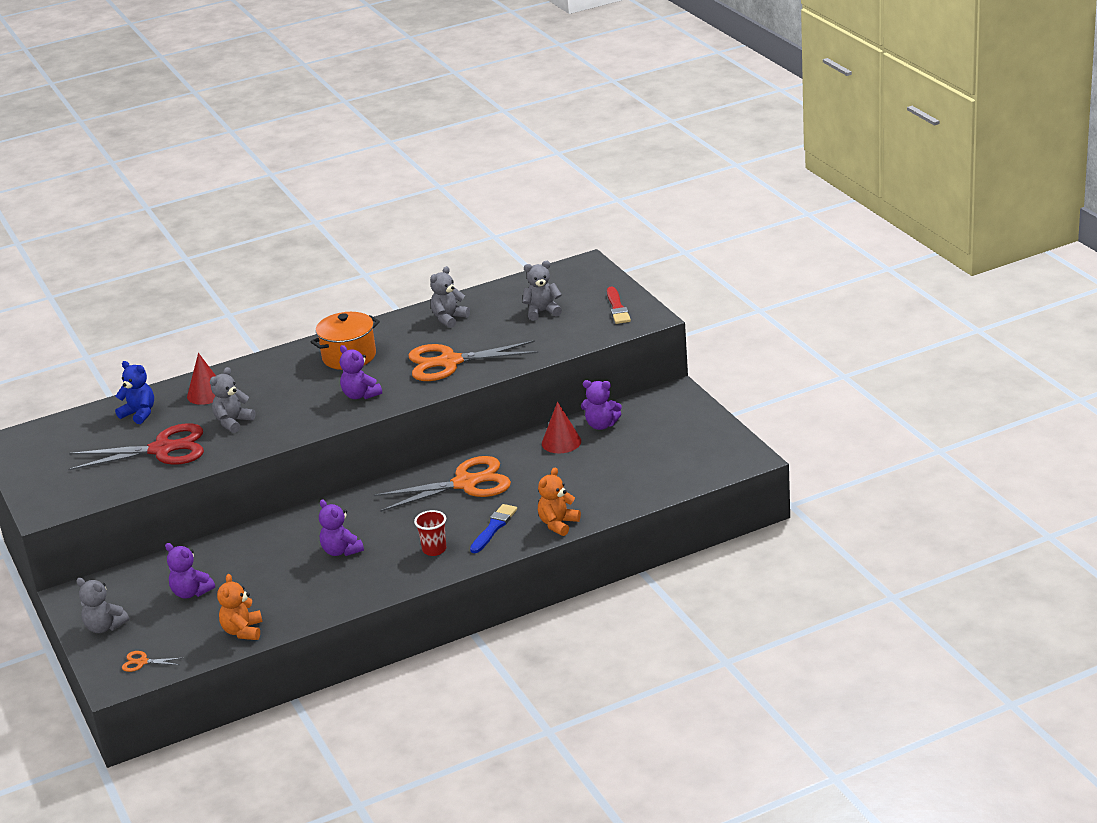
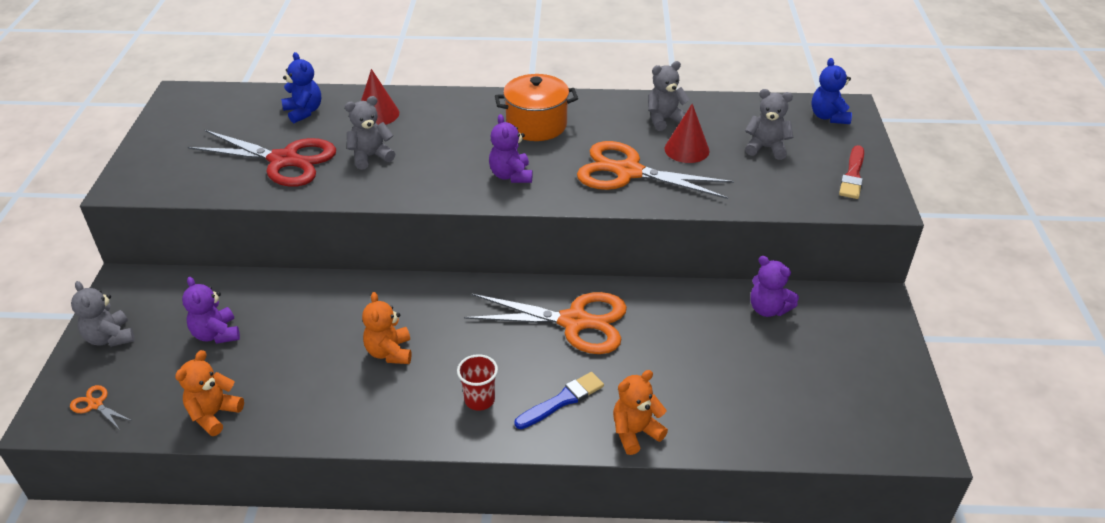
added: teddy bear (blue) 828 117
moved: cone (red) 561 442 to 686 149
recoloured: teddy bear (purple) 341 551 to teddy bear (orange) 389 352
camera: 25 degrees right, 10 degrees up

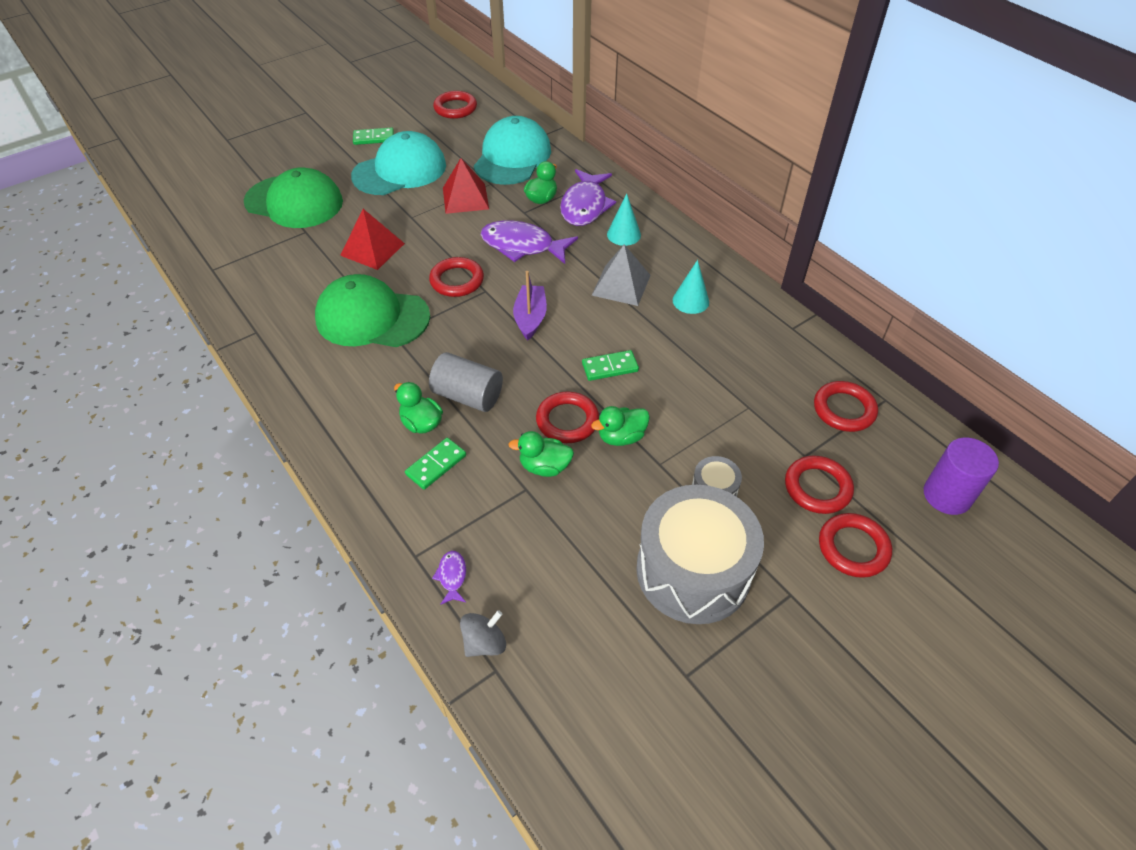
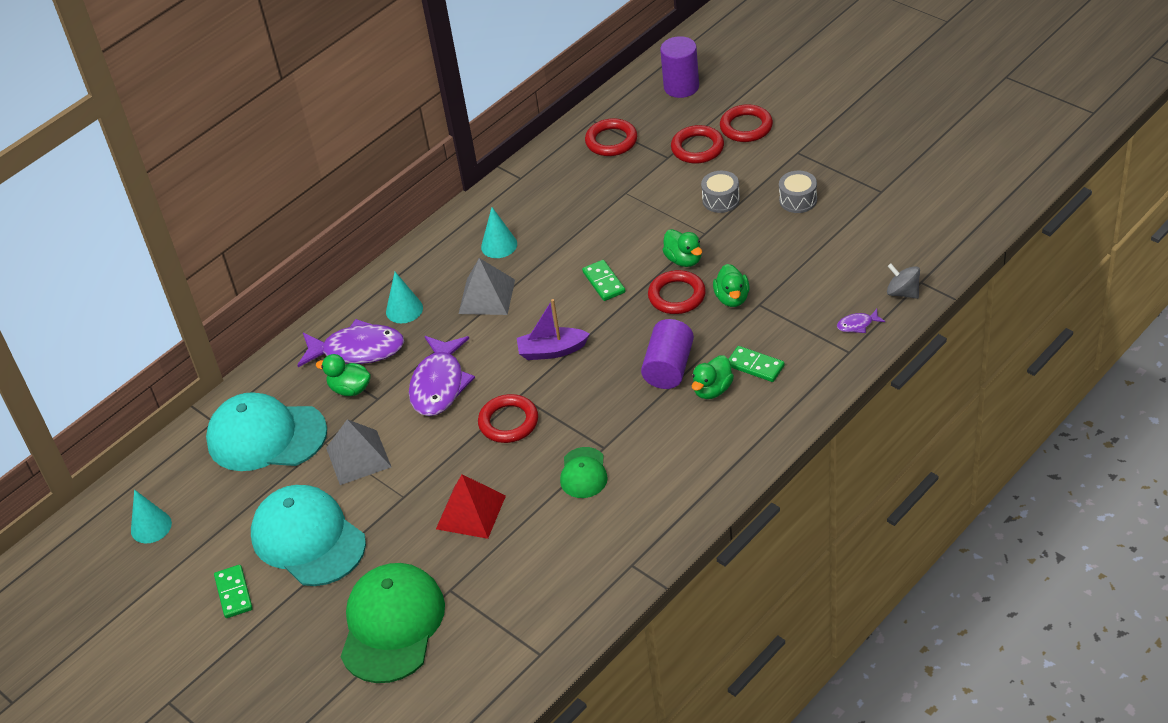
replaced: ring (red) 455 108 to cone (turquoise) 151 526
recoloured: pyramid (red) 465 198 to pyramid (grey) 358 457; cylinder (grey) 468 396 to cylinder (purple) 669 368
resized: cap (green) 372 317 = 583 473 x0.50; drum (grey) 693 571 = 798 200 x0.43
camera: 95 degrees left, 5 degrees down

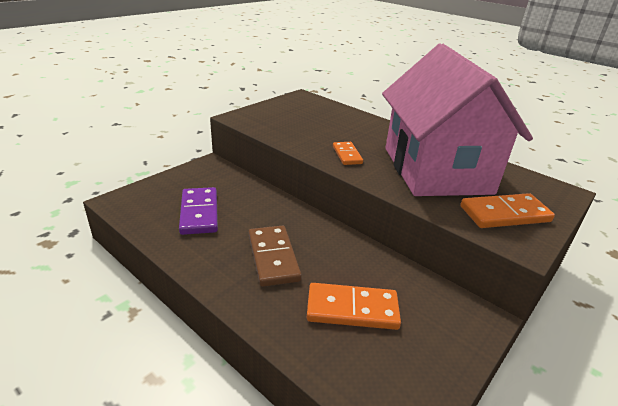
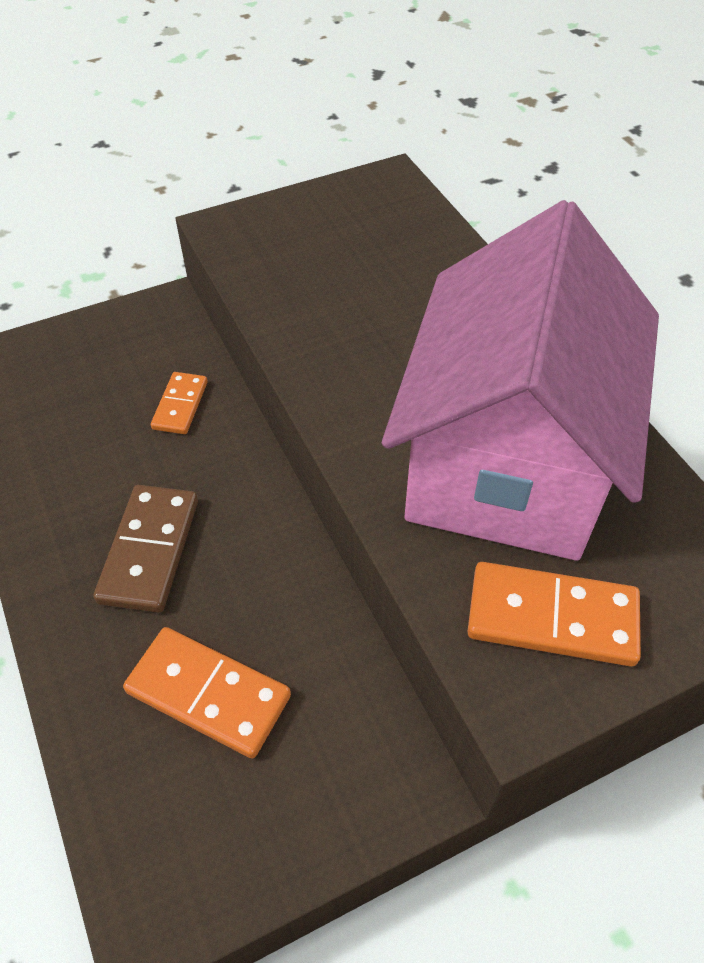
removed: domino (purple) 199 213
moved: domino (orange) 347 155 to 180 405
camera: 25 degrees right, 20 degrees up

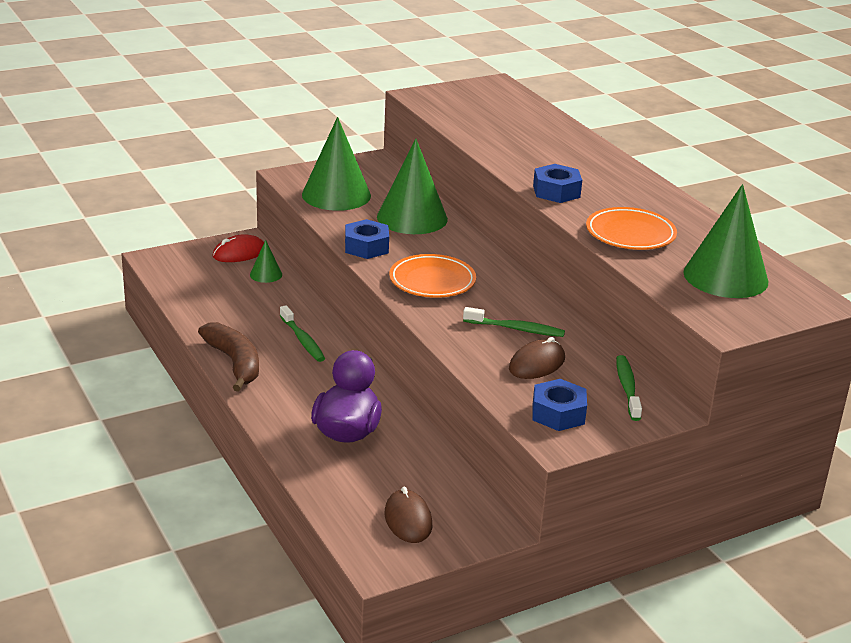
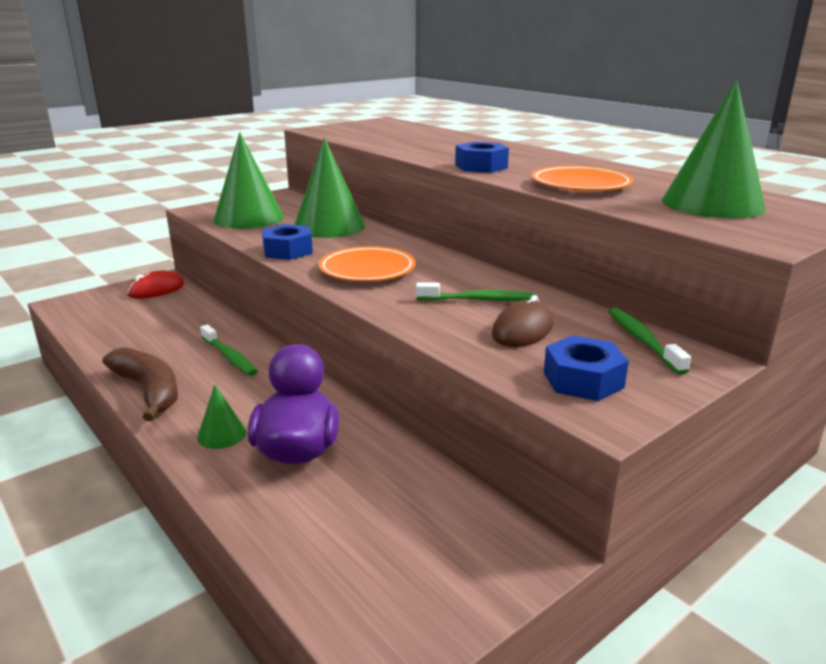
removed: mouse (brown) 408 520
moved: cone (green) 266 274 to 221 434
camera: 10 degrees left, 5 degrees down

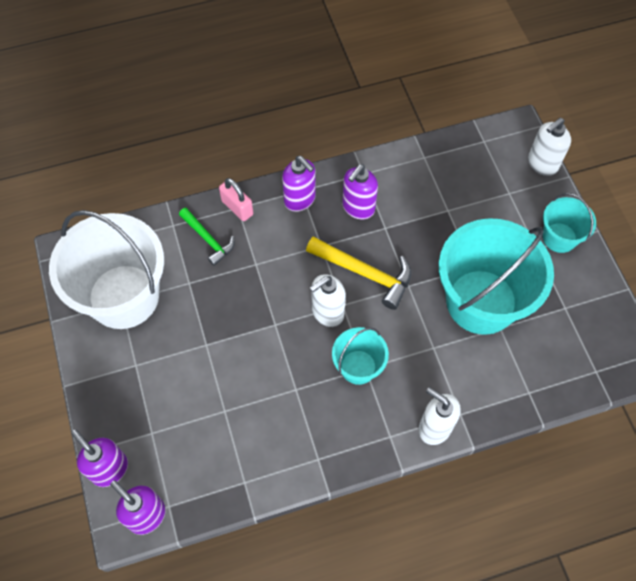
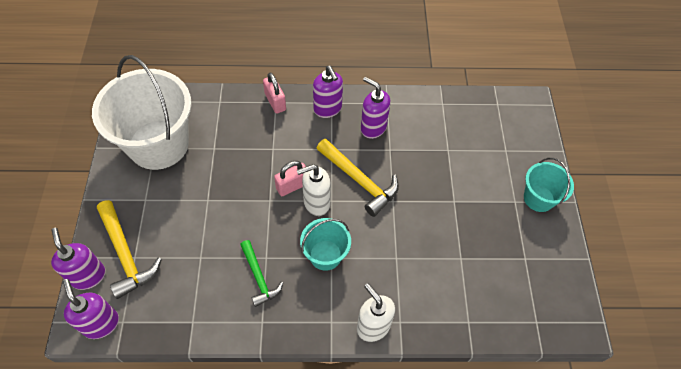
removed: bucket (turquoise) 481 301; soap dispenser (white) 542 164
added: hammer (yellow) 126 254; padlock (pink) 292 186
moved: hammer (green) 208 239 to 259 277
turned: soap dispenser (purple) 358 207 = 373 128 75 degrees clockwise
camera: 15 degrees right, 5 degrees down

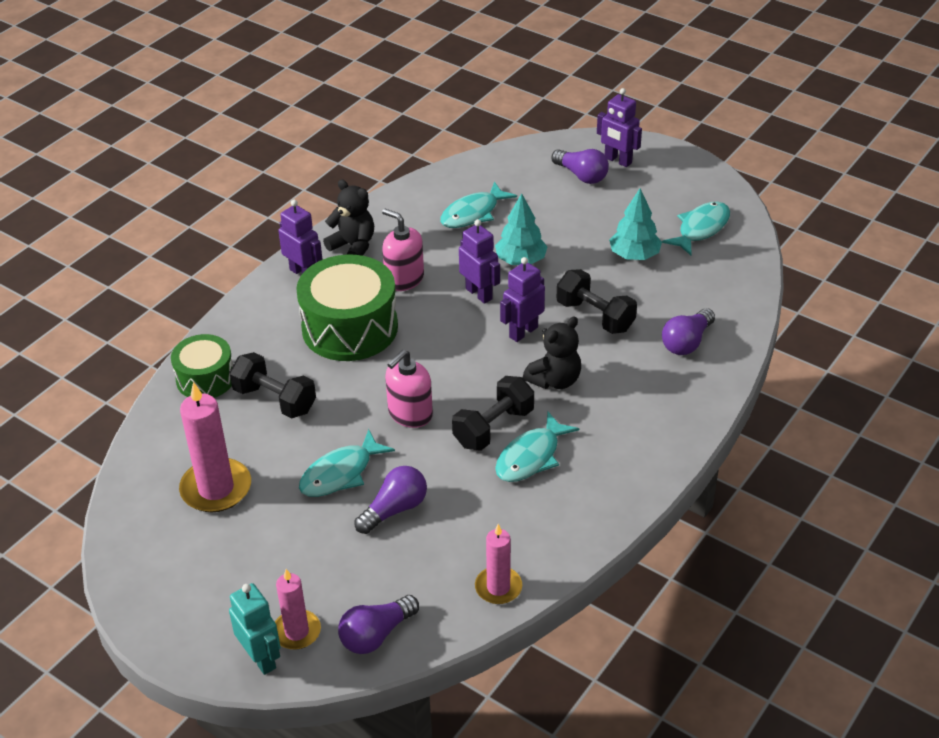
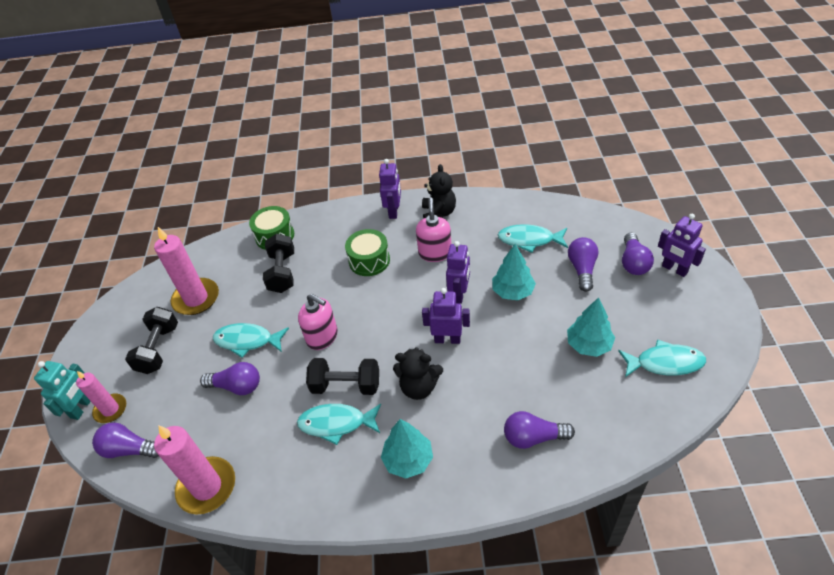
added: tree (turquoise) 408 460; light bulb (purple) 582 269
moved: dumbbell (black) 595 316 to 158 349
turned: soap dispenser (pink) 410 414 = 322 337 150 degrees counterclockwise; robot (purple) 617 160 = 674 269 45 degrees counterclockwise
resized: candle (pink) 498 587 = 207 487 x1.62; drum (green) 350 328 = 369 260 x0.59
camera: 55 degrees right, 5 degrees up

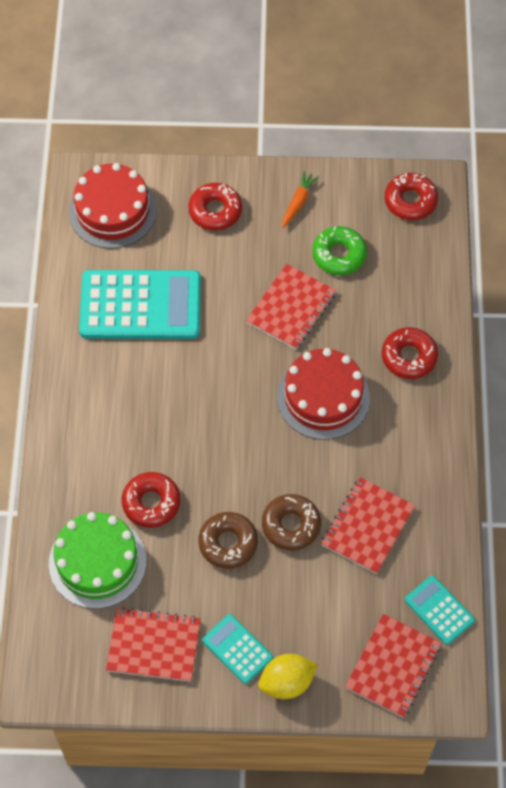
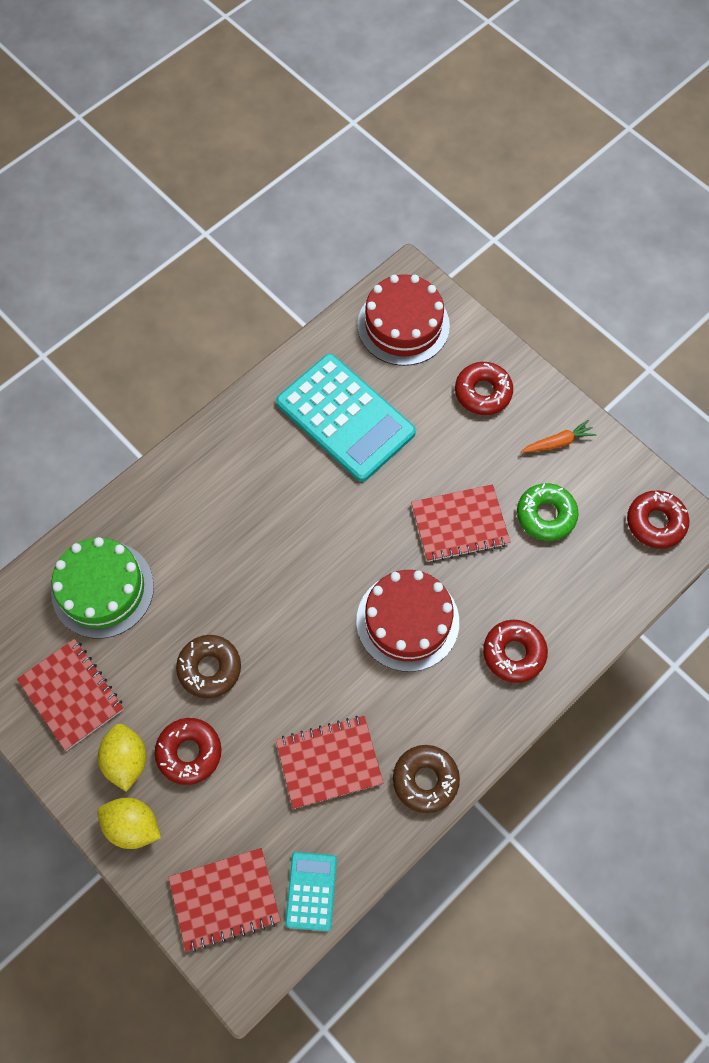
moved: donut (red) 151 503 to 189 752; donut (brown) 291 525 to 425 780
replaced: calculator (turquoise) 237 649 to lemon (yellow) 126 760
camera: 45 degrees right, 5 degrees up

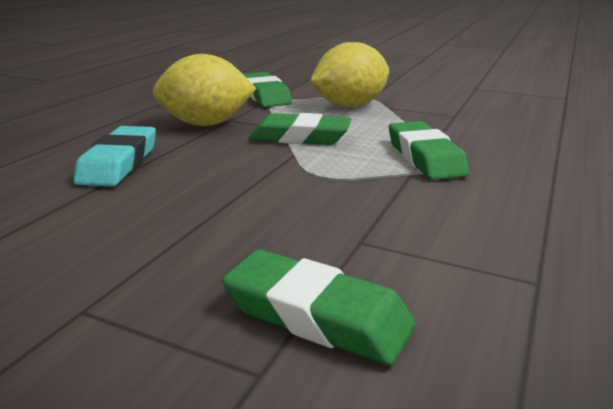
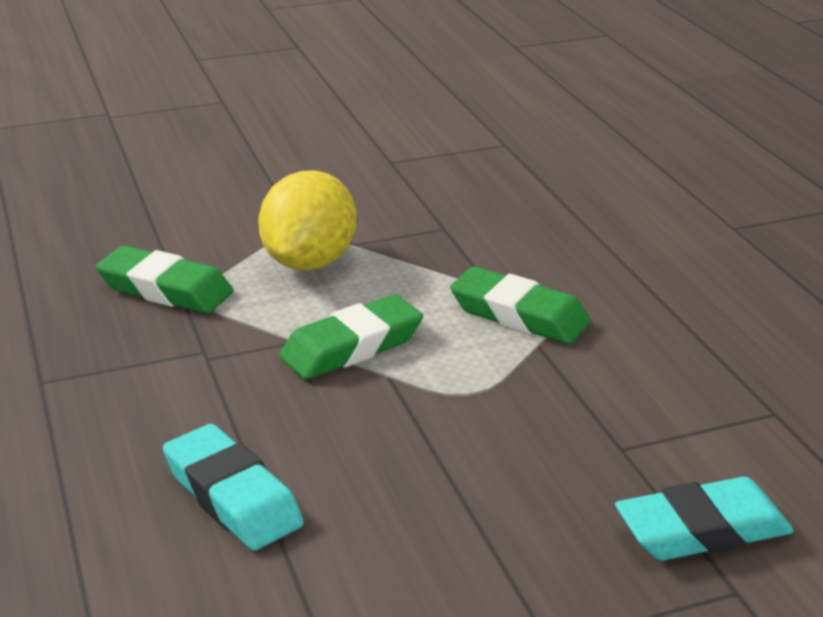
removed: lemon (yellow) 206 124
recoloured: eraser (green) 317 315 to eraser (turquoise) 702 530
camera: 45 degrees left, 5 degrees up

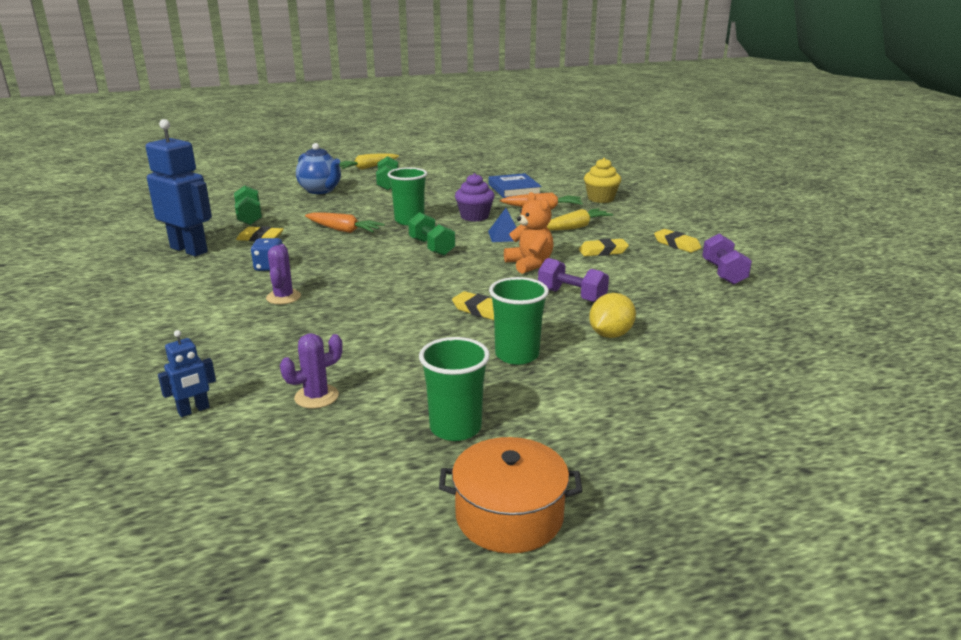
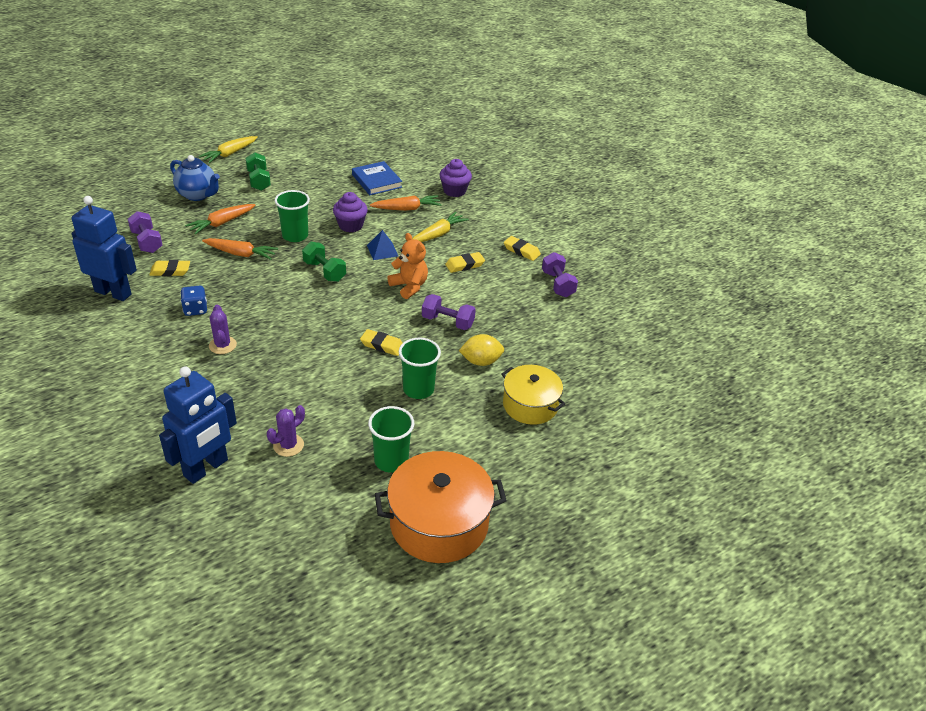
added: carrot (orange) 222 223; pot (yellow) 530 405
recoloured: dumbbell (green) 249 217 to dumbbell (purple) 147 242; cupcake (yellow) 601 199 to cupcake (purple) 454 191
turned: lemon (yellow) 610 335 = 481 361 60 degrees clockwise
resized: robot (blue) 194 410 = 206 468 x2.17; pot (orange) 509 515 = 439 523 x1.54
camera: 15 degrees left, 15 degrees up

